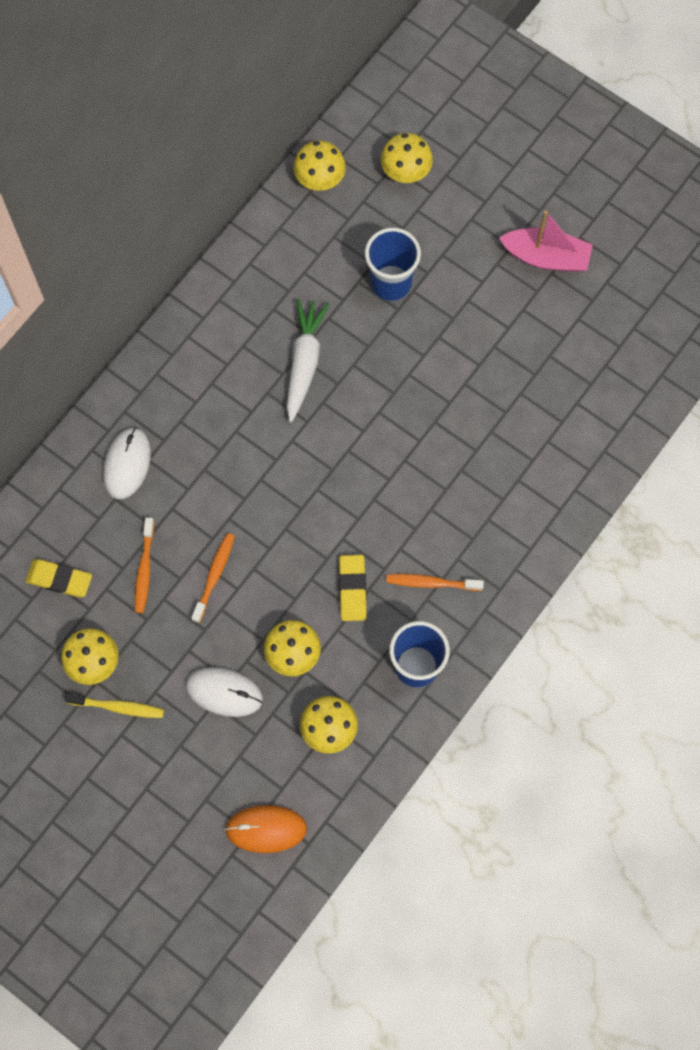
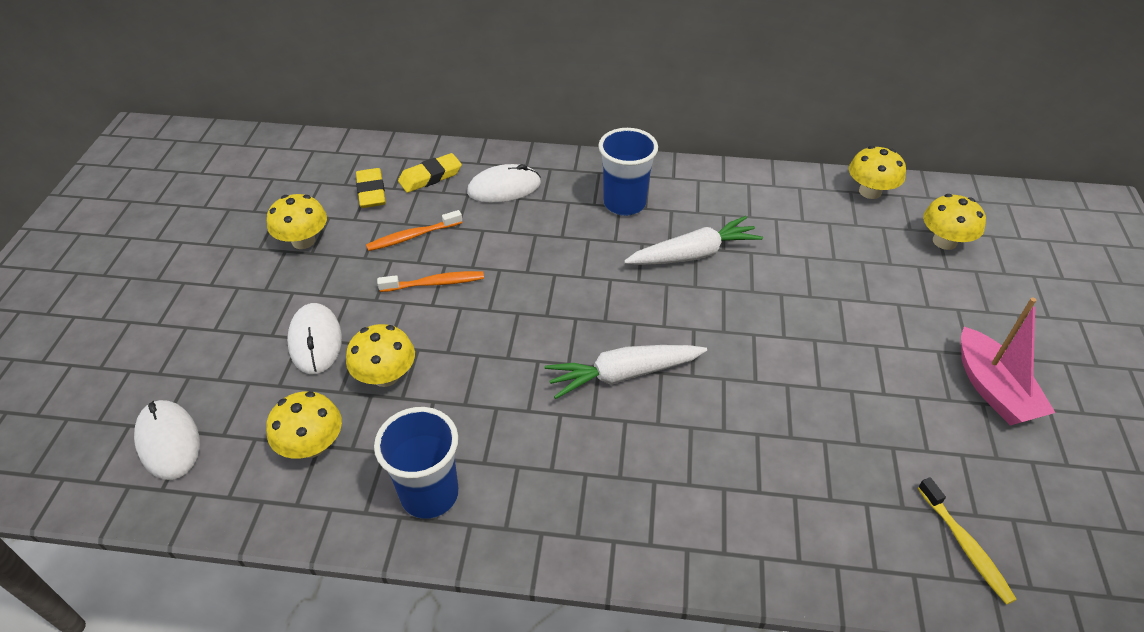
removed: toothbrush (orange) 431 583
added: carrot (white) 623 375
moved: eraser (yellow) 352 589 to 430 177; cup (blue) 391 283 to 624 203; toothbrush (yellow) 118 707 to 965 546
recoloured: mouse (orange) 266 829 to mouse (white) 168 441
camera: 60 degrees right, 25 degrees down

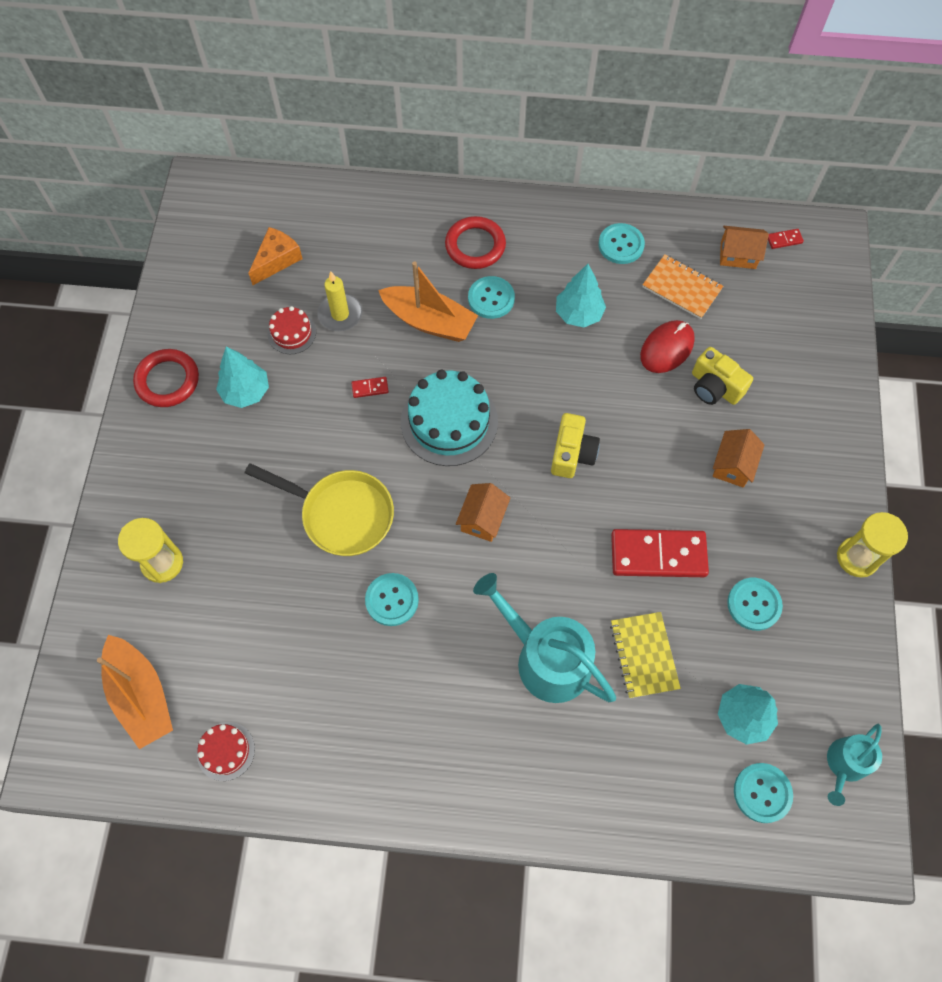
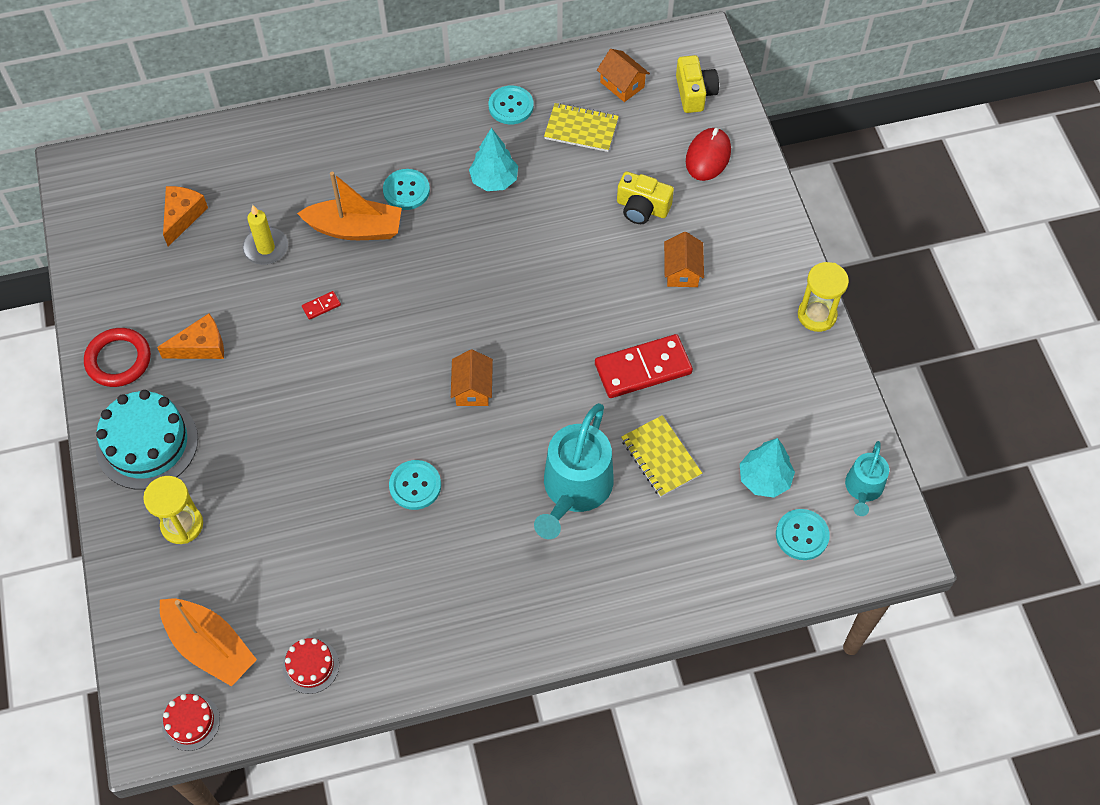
removed: pan (yellow) 341 514; ring (red) 475 246; button (turquoise) 754 604; domino (red) 784 240
moved: cake (turquoise) 449 421 to 147 443; cake (red) 291 333 to 191 722; camera (yellow) 572 453 to 694 93; mouse (red) 667 348 to 708 156
replaced: tree (turquoise) 246 392 to cheese (orange) 201 346
recoloured: notebook (orange) 681 288 to notebook (yellow) 581 129
turned: watering can (turquoise) 546 658 = 575 489 90 degrees counterclockwise; house (orange) 738 255 = 622 84 60 degrees clockwise
camera: 20 degrees left, 5 degrees down

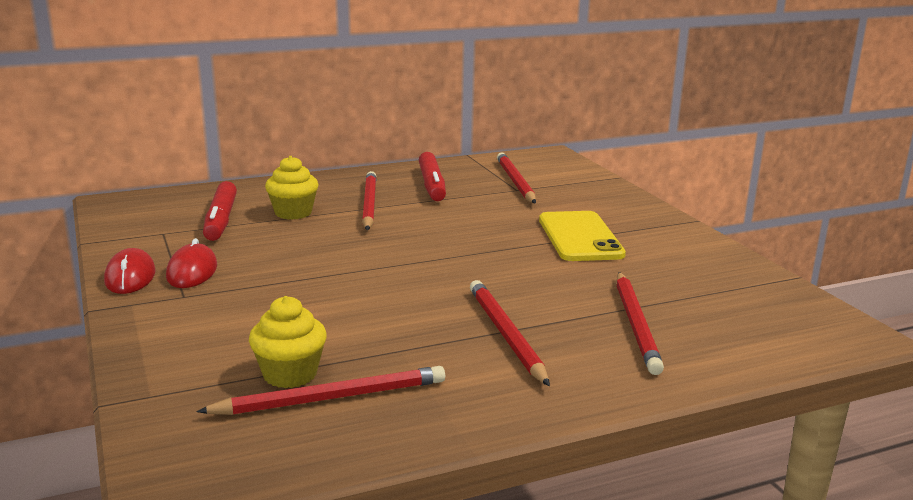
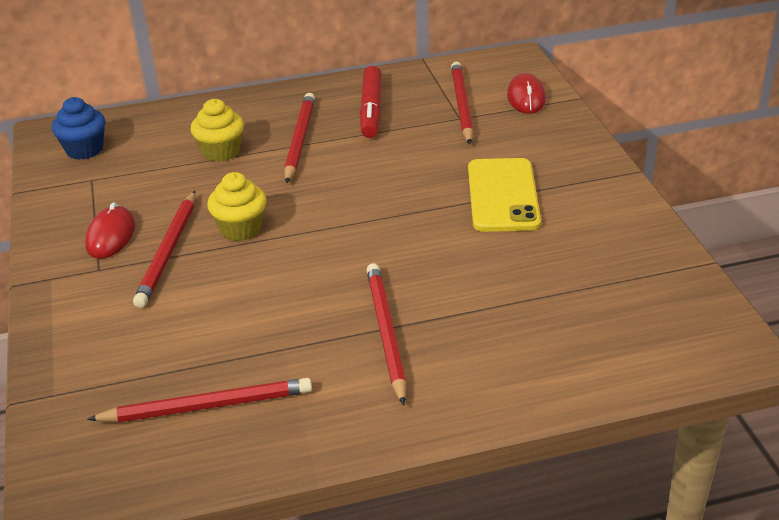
removed: marker (red) 220 220
added: cupcake (blue) 84 150
moved: pencil (red) 636 325 to 168 251; cupcake (yellow) 290 374 to 241 229; mouse (red) 130 277 to 526 97
camera: 10 degrees right, 15 degrees up

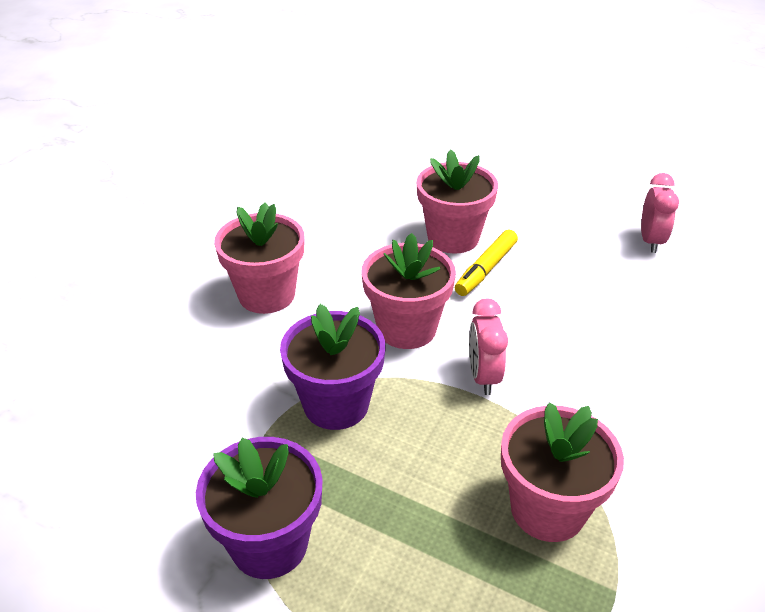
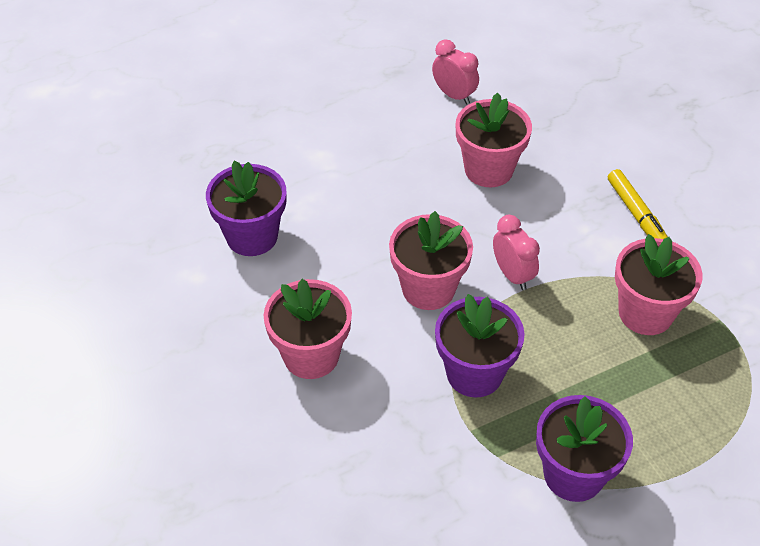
added: flower pot (purple) 252 236
moved: flower pot (pink) 453 238 to 488 169; marker (yellow) 486 269 to 635 213
turned: clock (pink) 483 376 = 512 275 150 degrees counterclockwise
camera: 55 degrees left, 10 degrees up

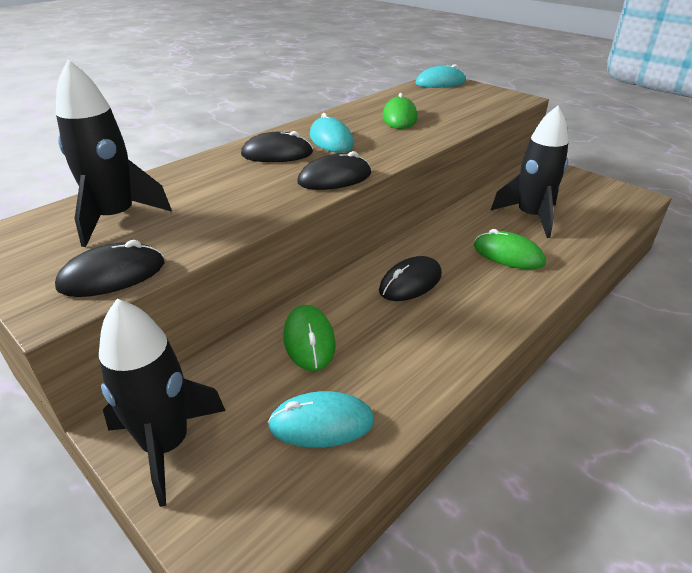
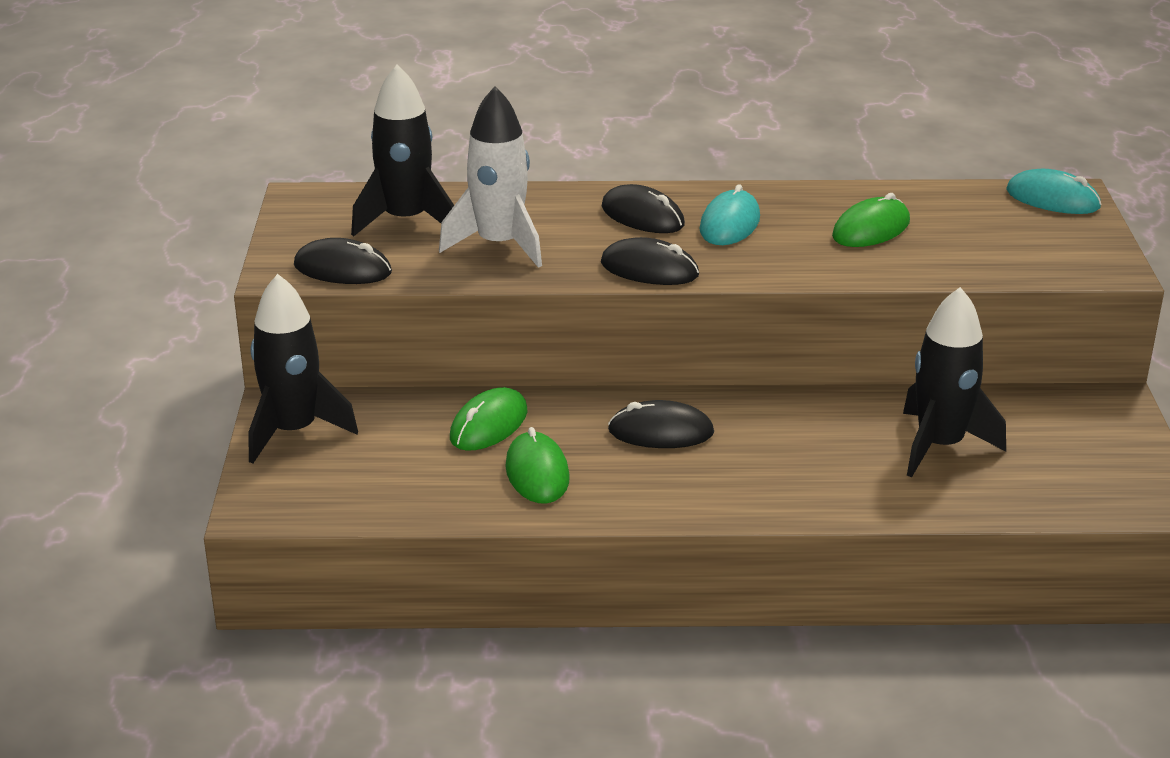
removed: mouse (turquoise) 321 423
added: rocket (white) 499 245
moved: mouse (green) 508 255 to 537 473
camera: 45 degrees right, 5 degrees down

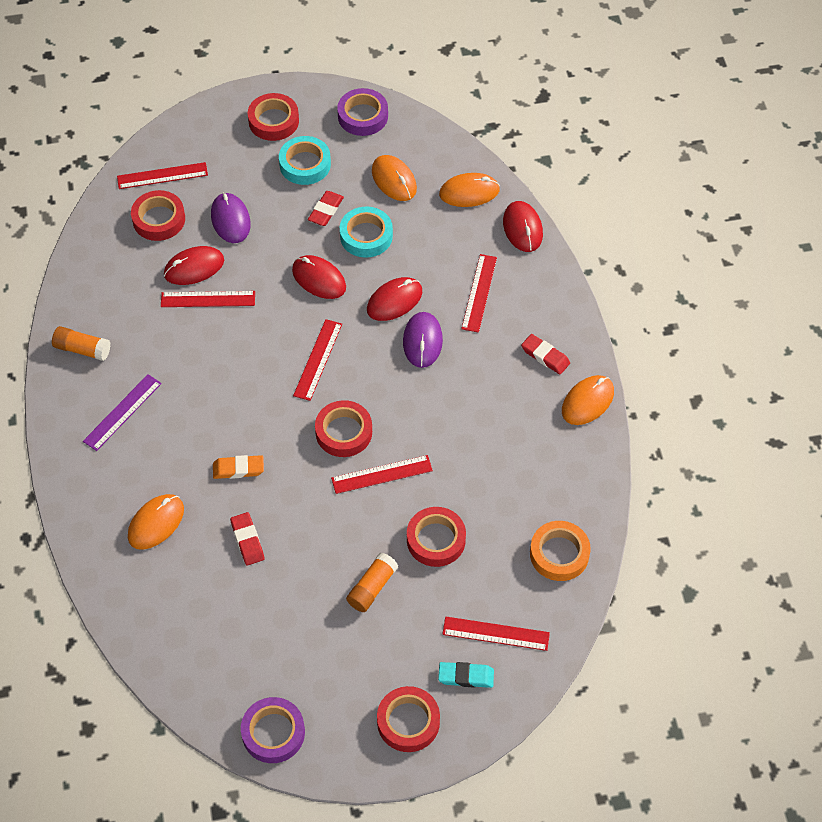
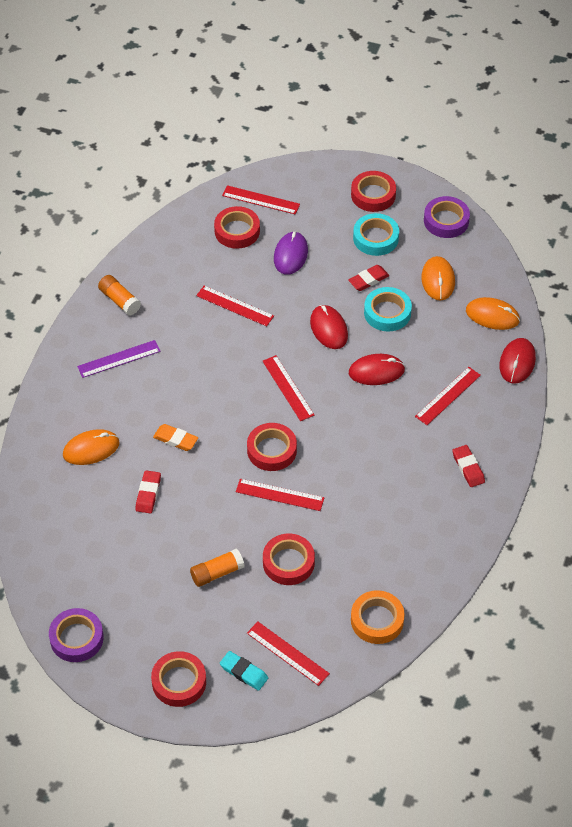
removed: mouse (red) 194 267; mouse (purple) 422 341; mouse (orange) 587 401
turned: ruler (red) 318 359 = 288 388 75 degrees counterclockwise
camera: 30 degrees right, 5 degrees down

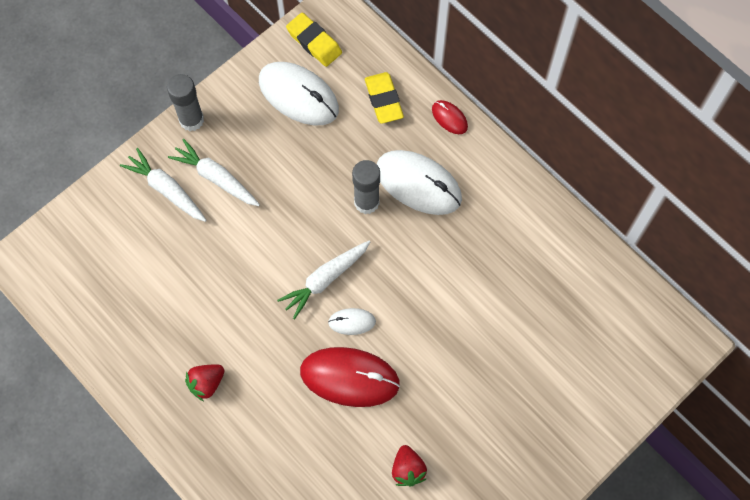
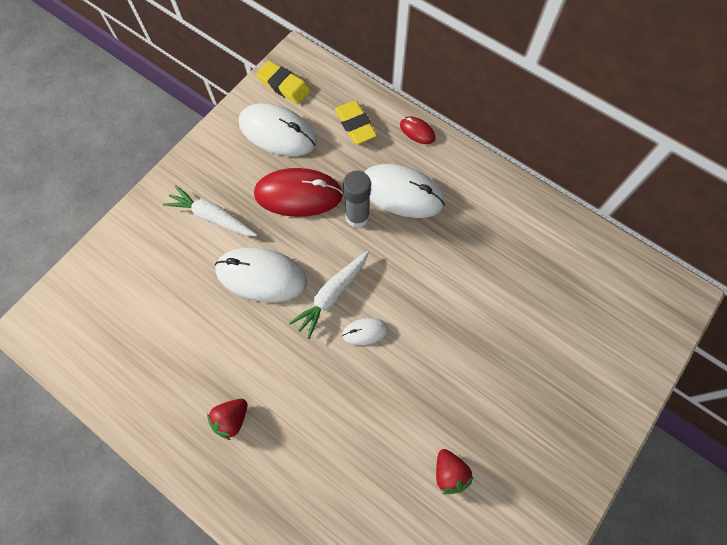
removed: carrot (white) 166 189; glue stick (grey) 191 120
added: mouse (white) 261 276
moved: mouse (red) 349 377 to 298 194
camera: 10 degrees left, 0 degrees up

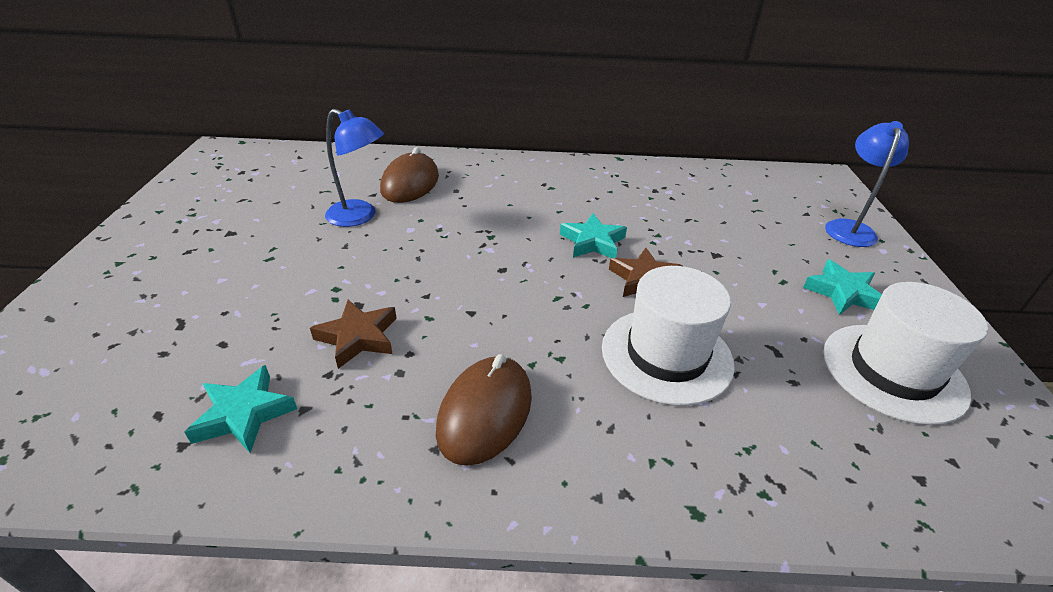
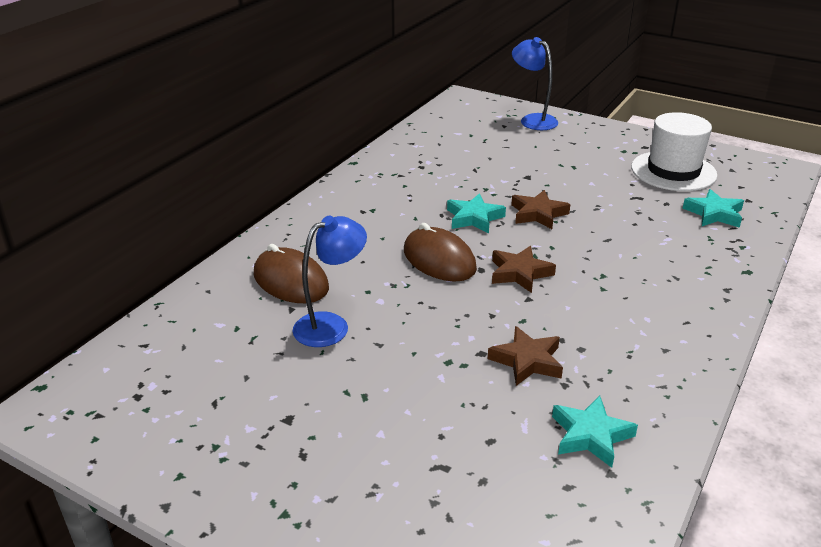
removed: hat (white) 666 355
added: star (brown) 519 273
moved: mouse (brown) 485 412 to 439 260; star (turquoise) 843 293 to 714 214
camera: 60 degrees left, 5 degrees down

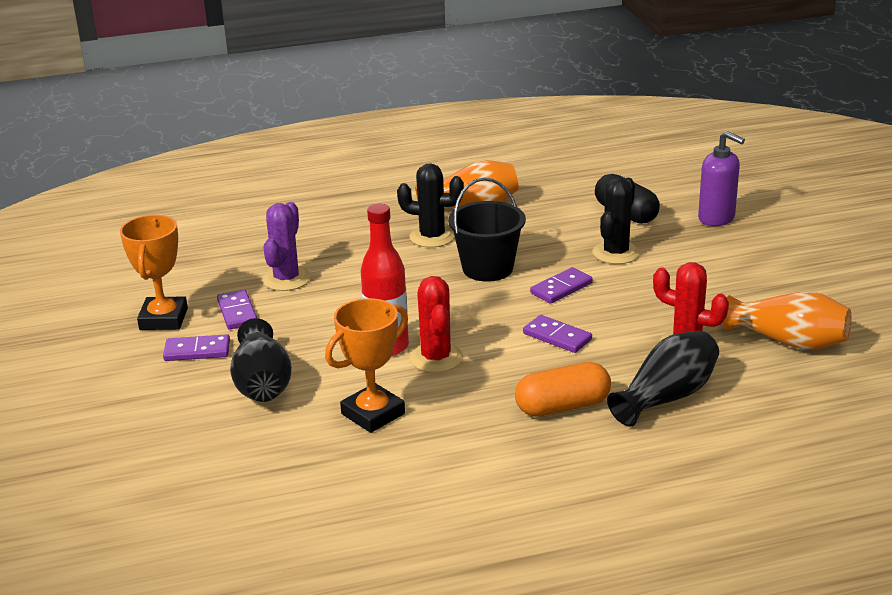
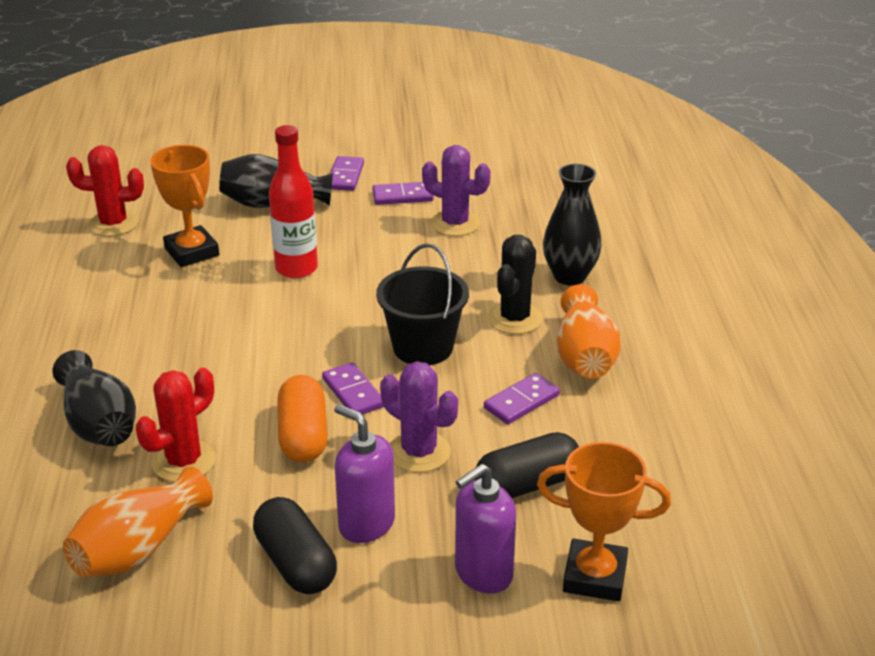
added: capsule (black) 295 563; soap dispenser (purple) 366 524; vase (black) 569 276
moved: cactus (red) 436 358 to 113 224; capsule (orange) 562 406 to 303 436; domino (purple) 557 337 to 521 401; trophy (orange) 163 319 to 595 576
recoloured: cactus (black) 616 253 to cactus (purple) 419 452
camera: 100 degrees right, 5 degrees up

